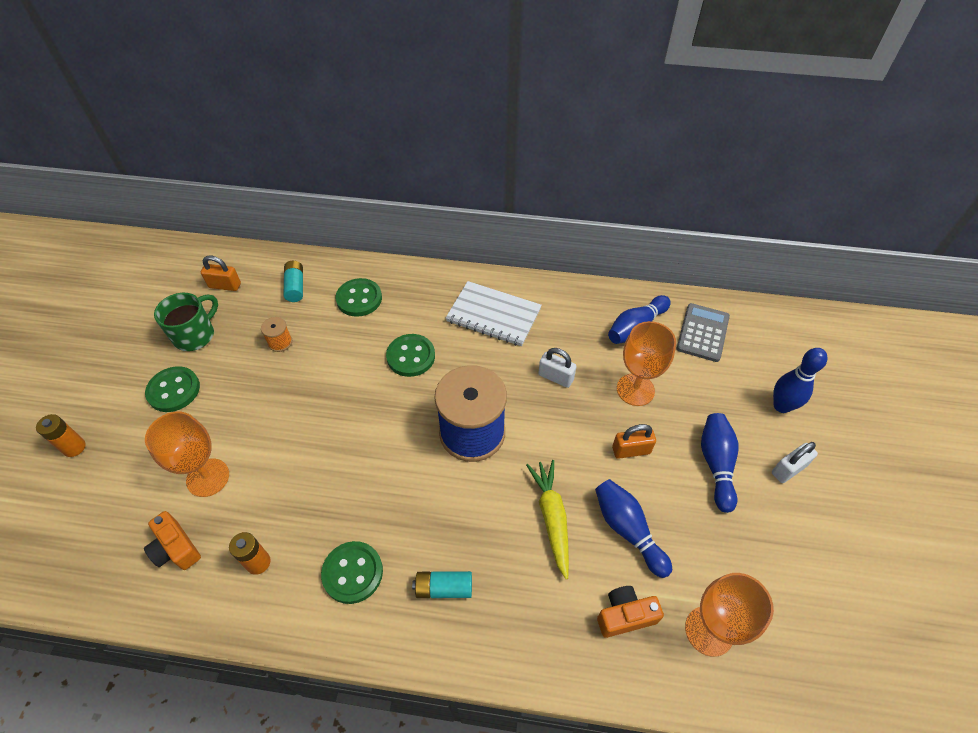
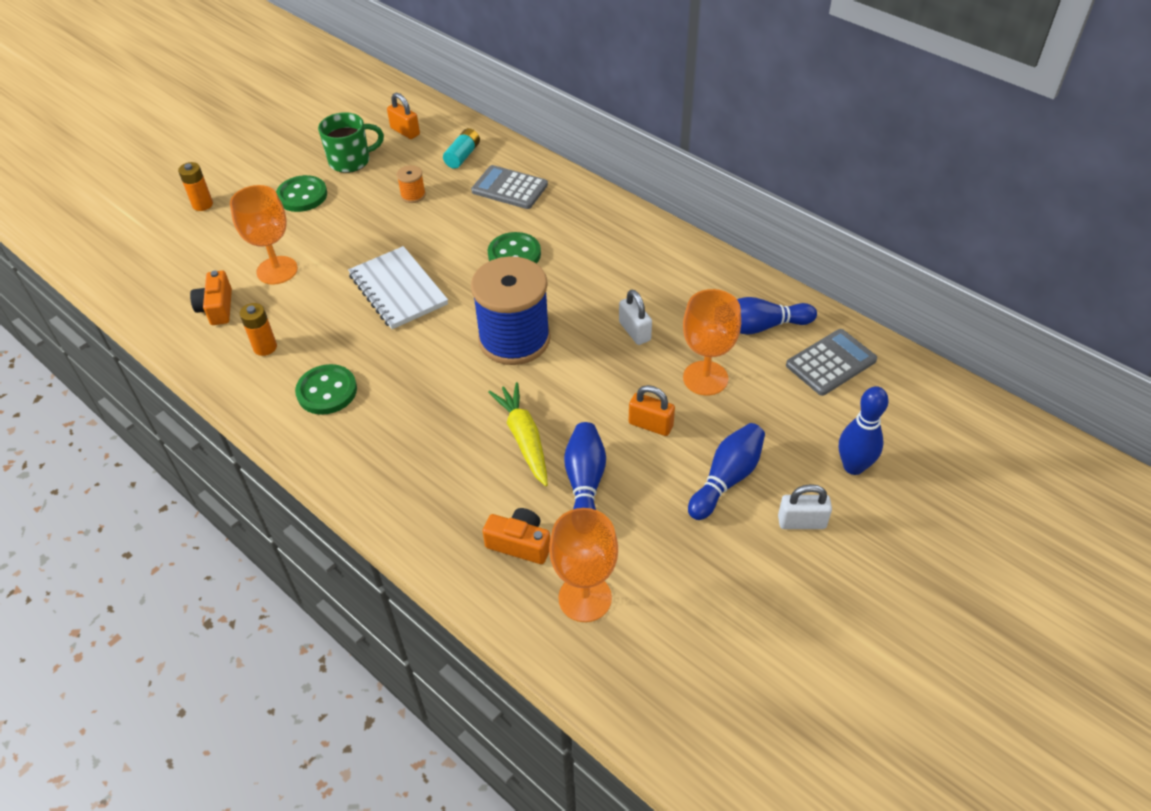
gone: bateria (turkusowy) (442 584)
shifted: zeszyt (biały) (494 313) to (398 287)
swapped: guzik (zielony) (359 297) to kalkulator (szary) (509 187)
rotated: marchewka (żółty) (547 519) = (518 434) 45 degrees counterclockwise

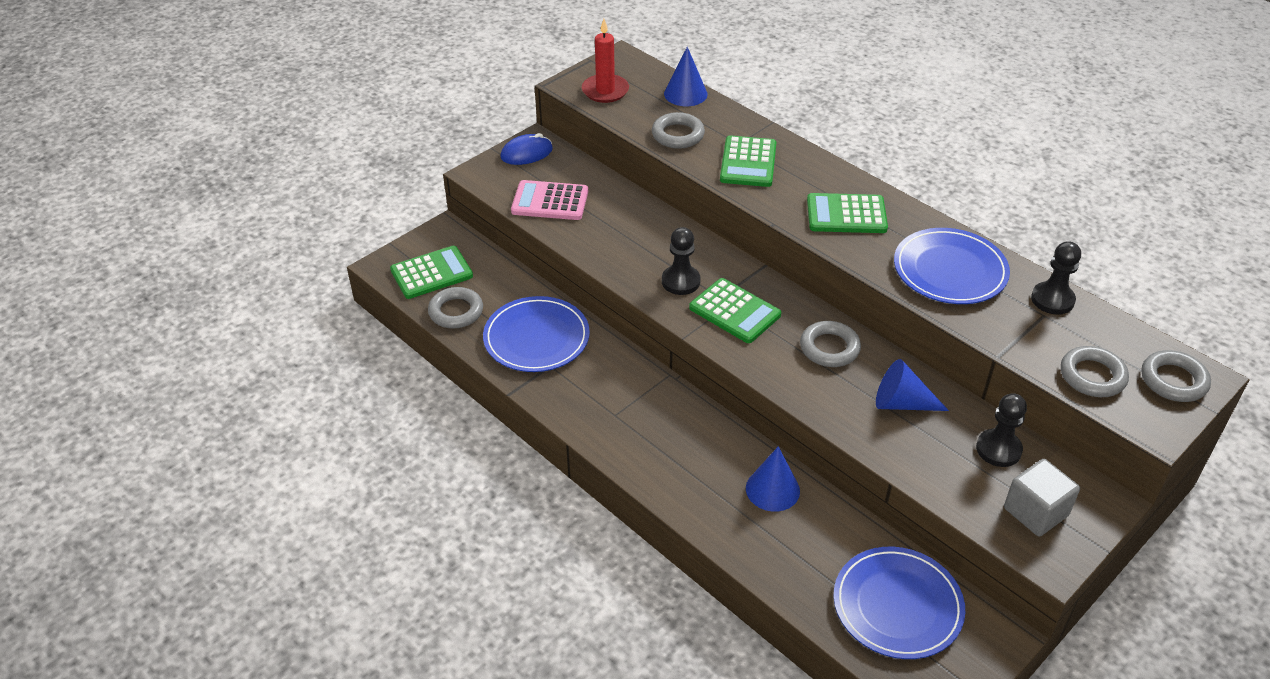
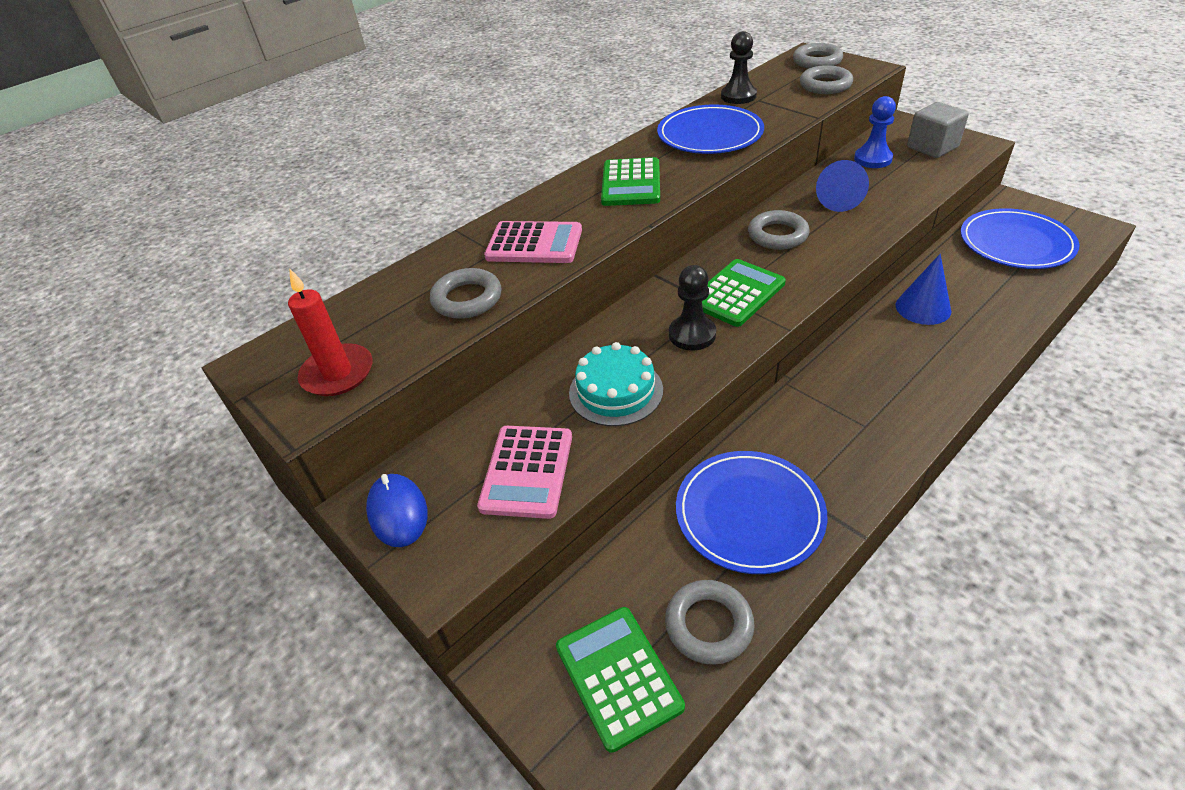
gone: stożek (niebieski) (686 76)
new: tort (turkusowy) (616 384)
repainted: kalkulator (zielony) (748 161) to kalkulator (różowy) (533 242); pionek (czarny) (1001 430) to pionek (niebieski) (875 132)

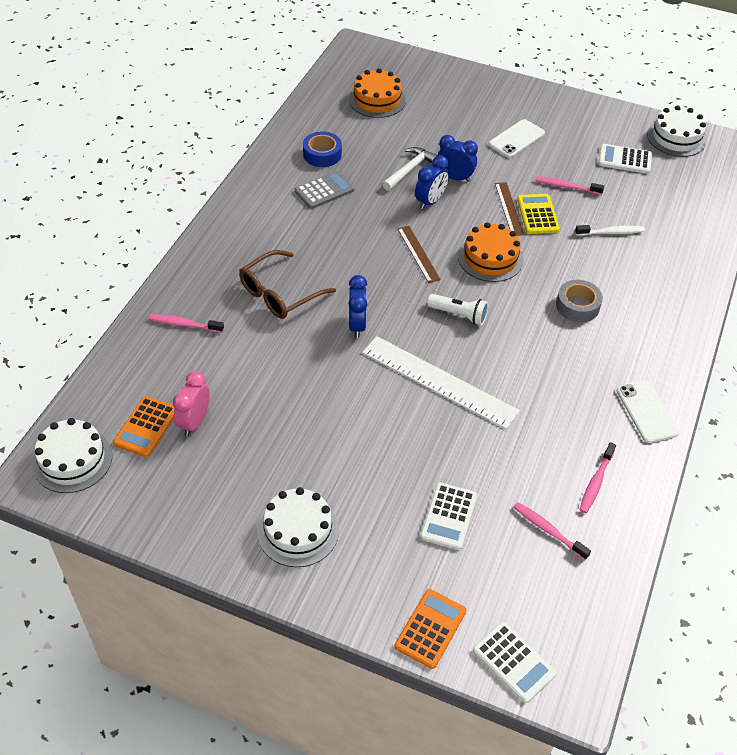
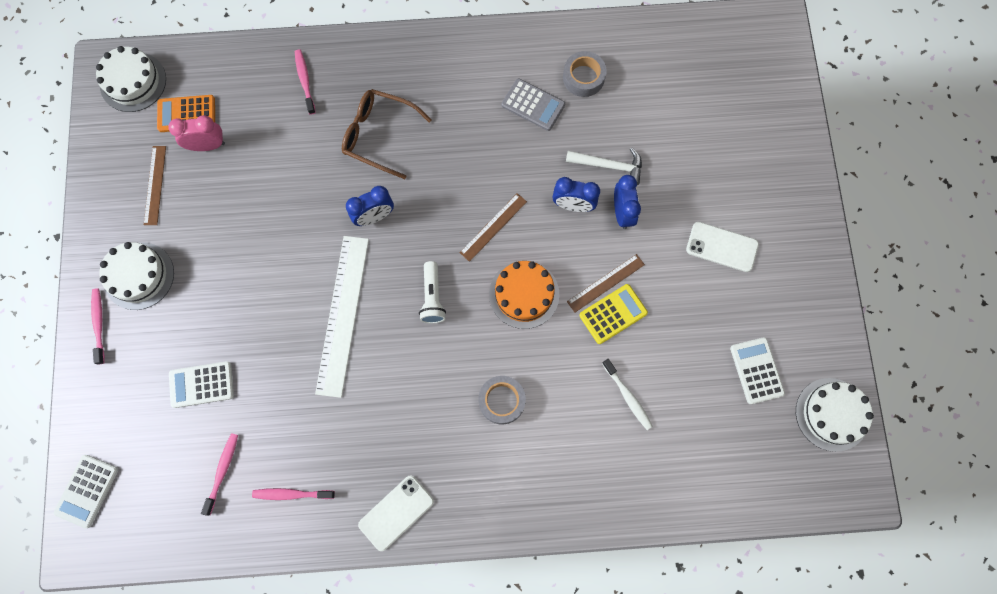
gone: tort (pomarańczowy) (377 93); kalkulator (pomarańczowy) (430 629)
new: linijka (brązowy) (155 185)
shifted: szczoteczka do zębów (różowy) (570 185) to (98 326)
repainted: taśma klejąca (niebieski) (322 149) to taśma klejąca (szary) (585 74)

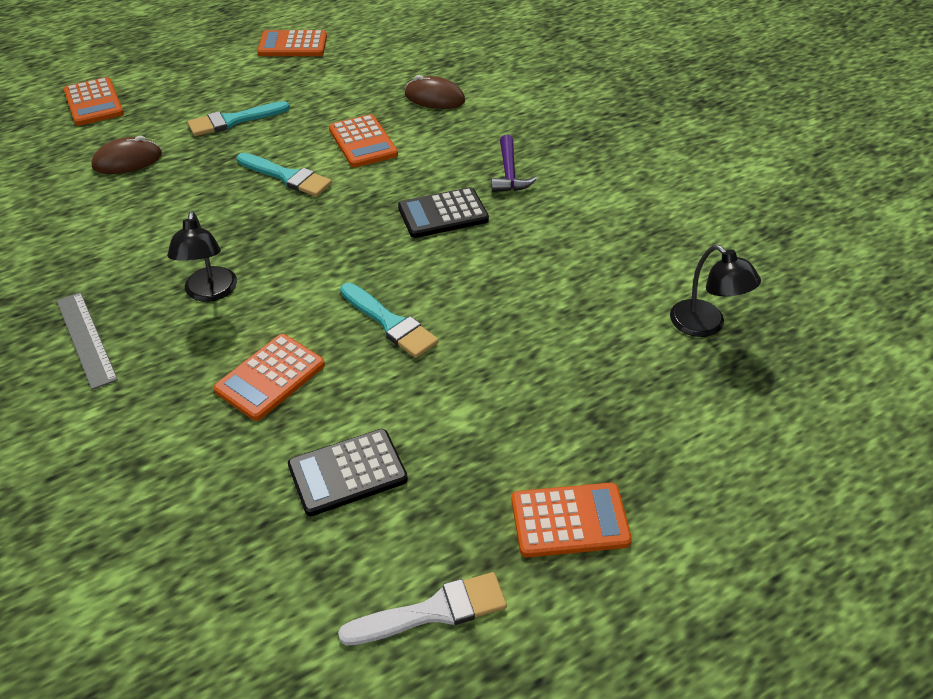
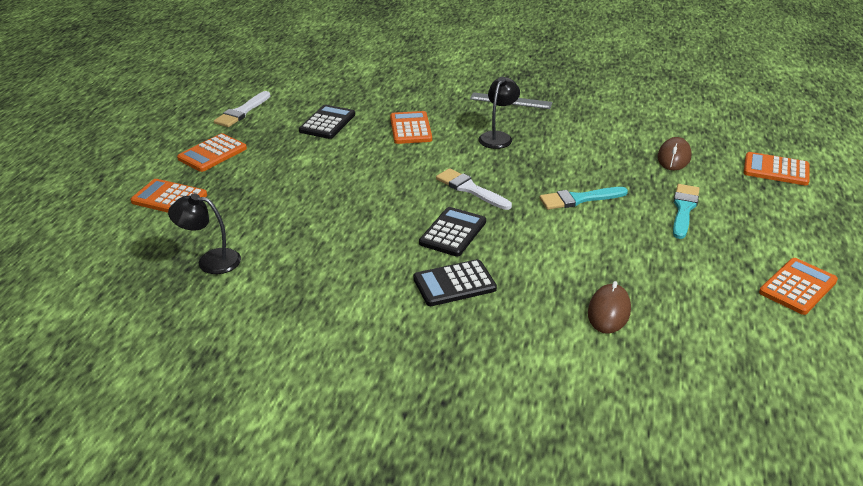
gone: pędzel (turkusowy) (389 320)
new: pędzel (biały) (474 189)
shifted: kalkulator (pomarańczowy) (363 141) to (169 196)
swapped: młotek (fioletowy) (514 163) to kalkulator (czarny) (455 282)
rotated: lampka (czarny) (202 256) = (499 113) 75 degrees clockwise; myszka (brązowy) (435 92) = (609 307) 45 degrees counterclockwise

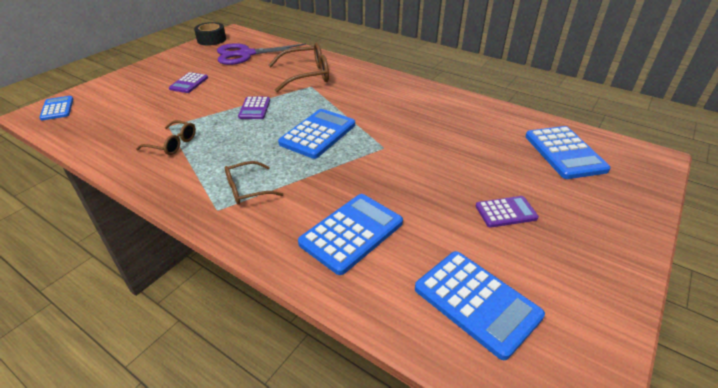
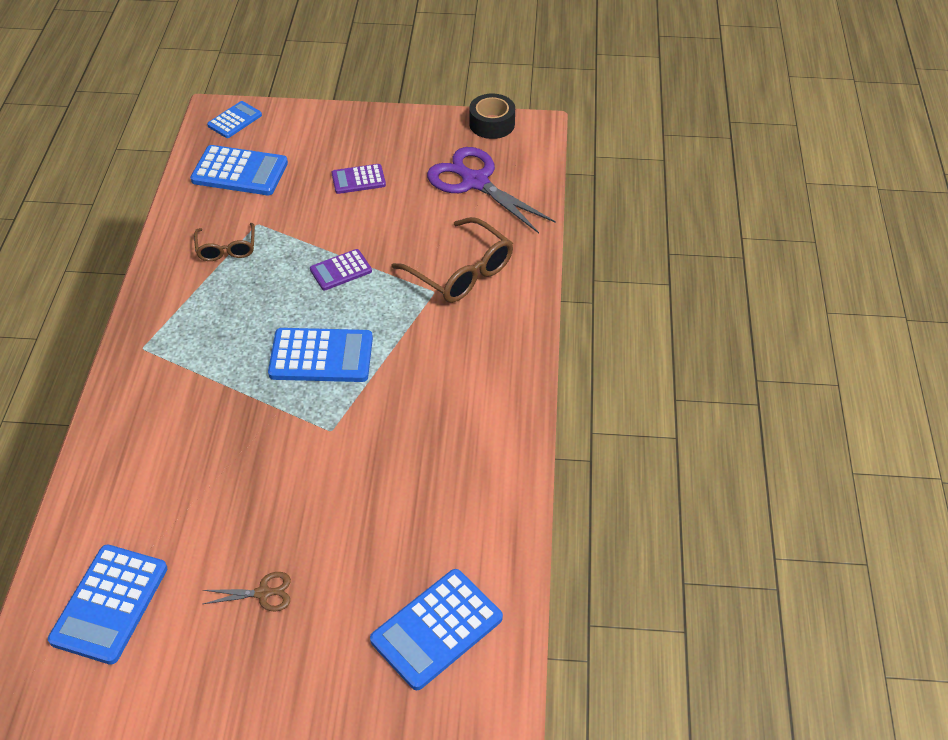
gone: okulary (brązowy) (254 183)
shifted: kalkulator (niebieski) (350 234) to (239 170)
swapped: kalkulator (fioletowy) (507 212) to nożyczki (brązowy) (247 592)

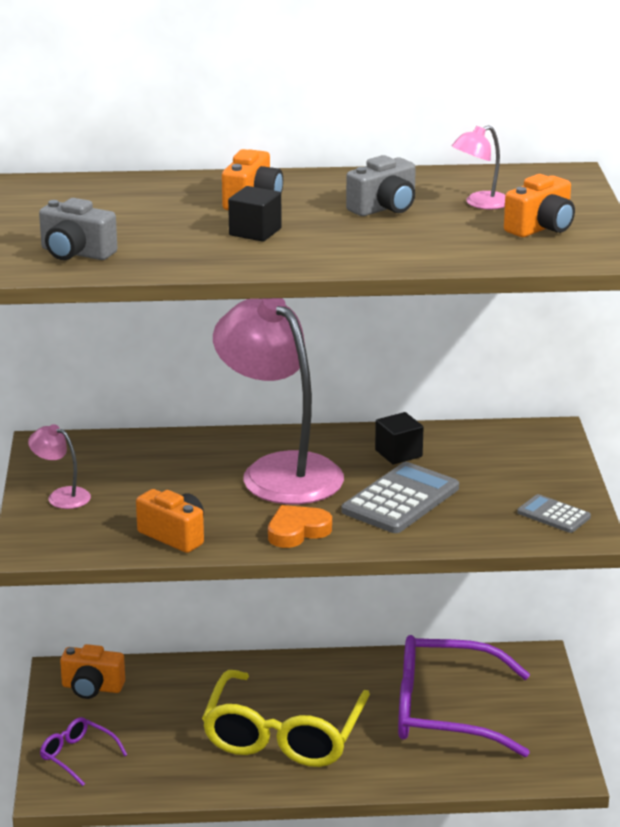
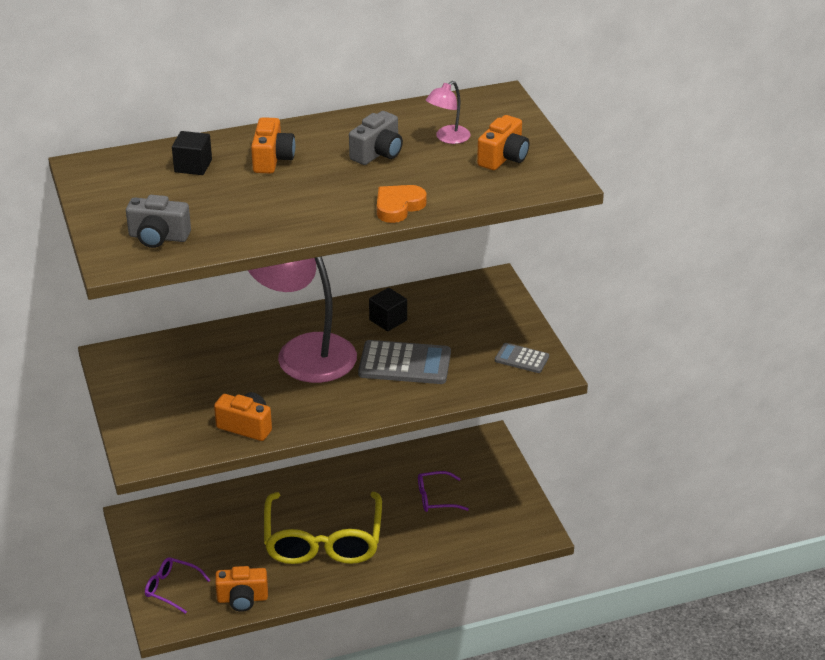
gone: lampka (różowy) (59 466)
shifted: sześcian (czarny) (255 214) to (192 153); aparat fotograficzny (pomarańczowy) (92 671) to (241 589); serce (pomarańczowy) (300 526) to (402 204)
rotated: kalkulator (szary) (400 497) = (404 362) 75 degrees clockwise
scaled: okulary (fioletowy) (464 696) = (443 491) x0.45

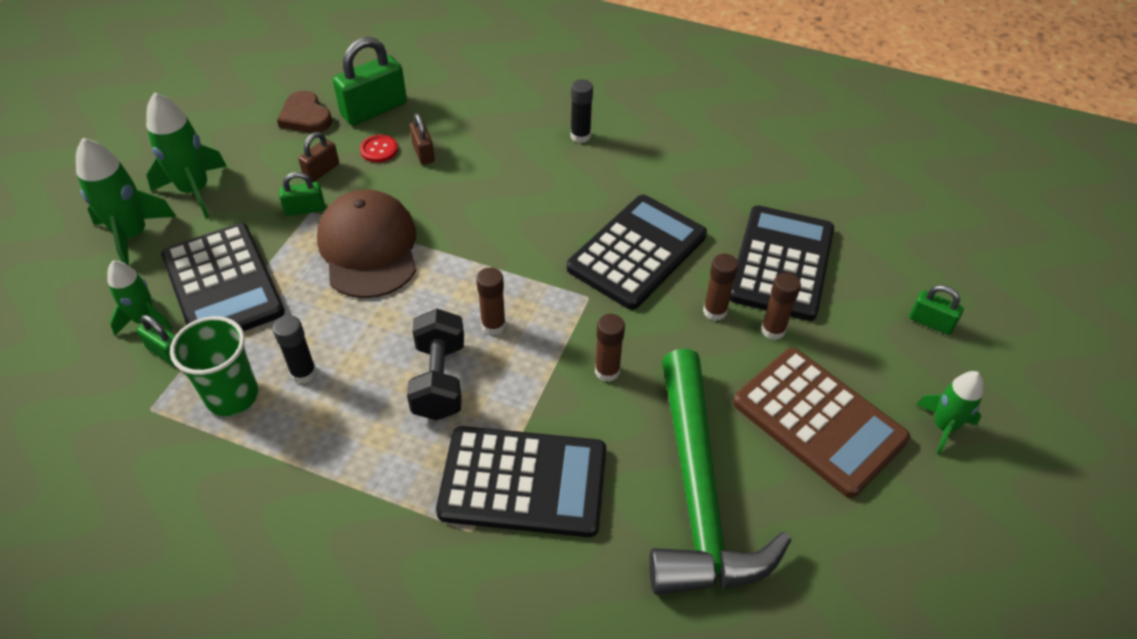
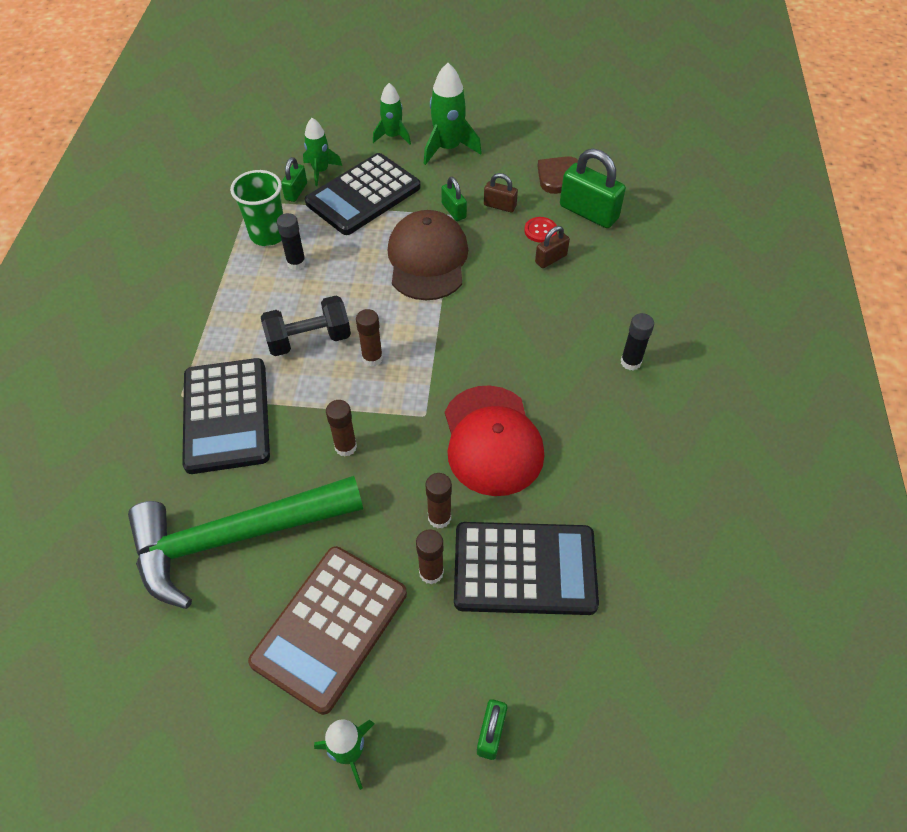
swapped: kalkulator (czarny) (637 252) to czapka (czerwony) (494 440)
rotated: czapka (brązowy) (366 243) = (427 255) 60 degrees counterclockwise
scaled: rakieta (zielony) (126 202) = (392 114) x0.65

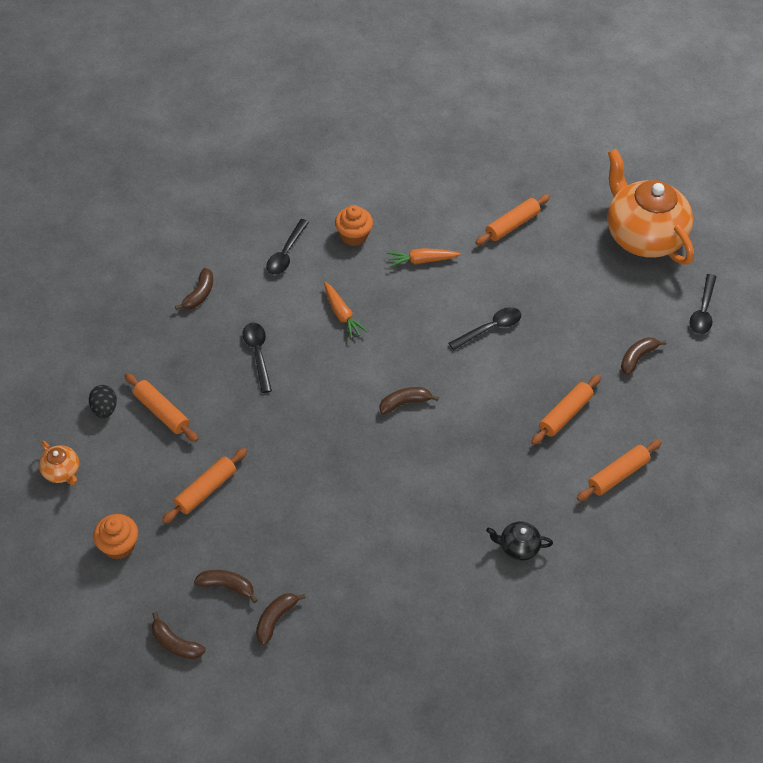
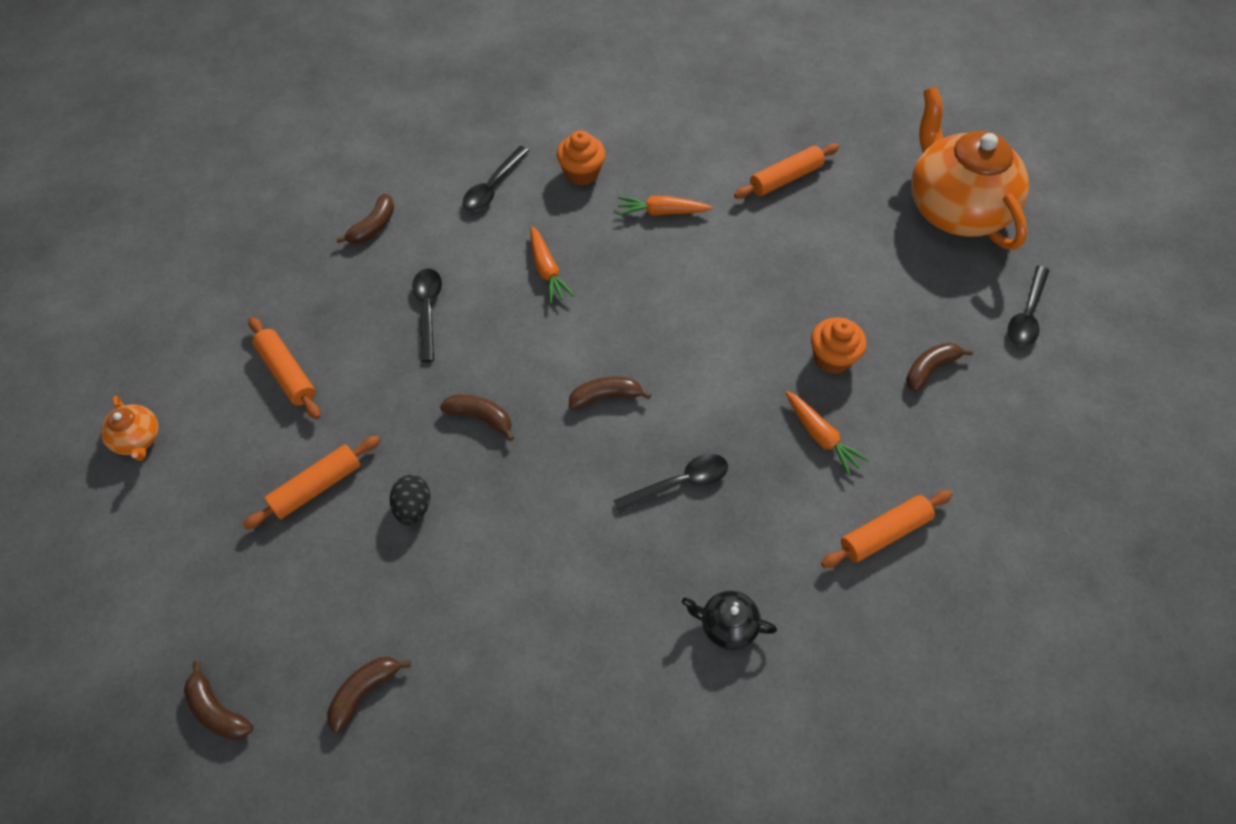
shifted: jajko (czarny) (103 401) to (410 500); banan (brązowy) (226 586) to (477 417); łyżka (czarny) (484 328) to (670 483); muffinka (pomarańczowy) (115 536) to (838 345)
swapped: wałek do ciasta (pomarańczowy) (566 410) to marchewka (pomarańczowy) (827 433)

